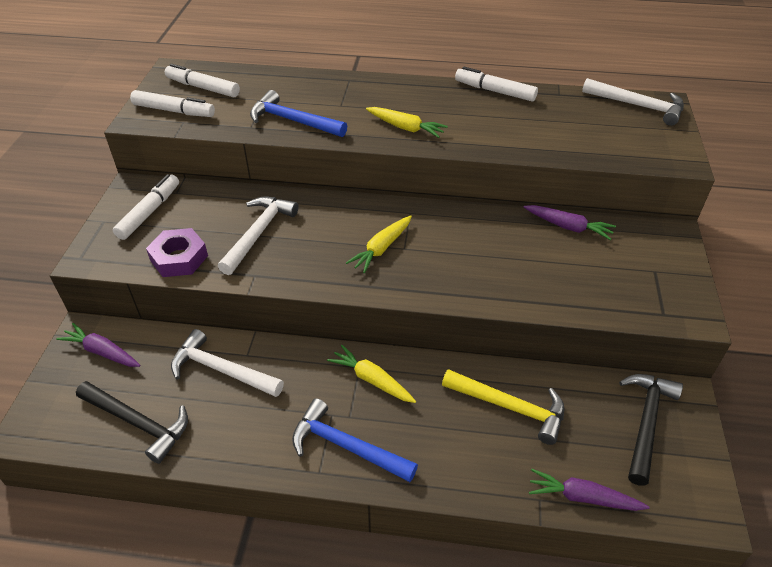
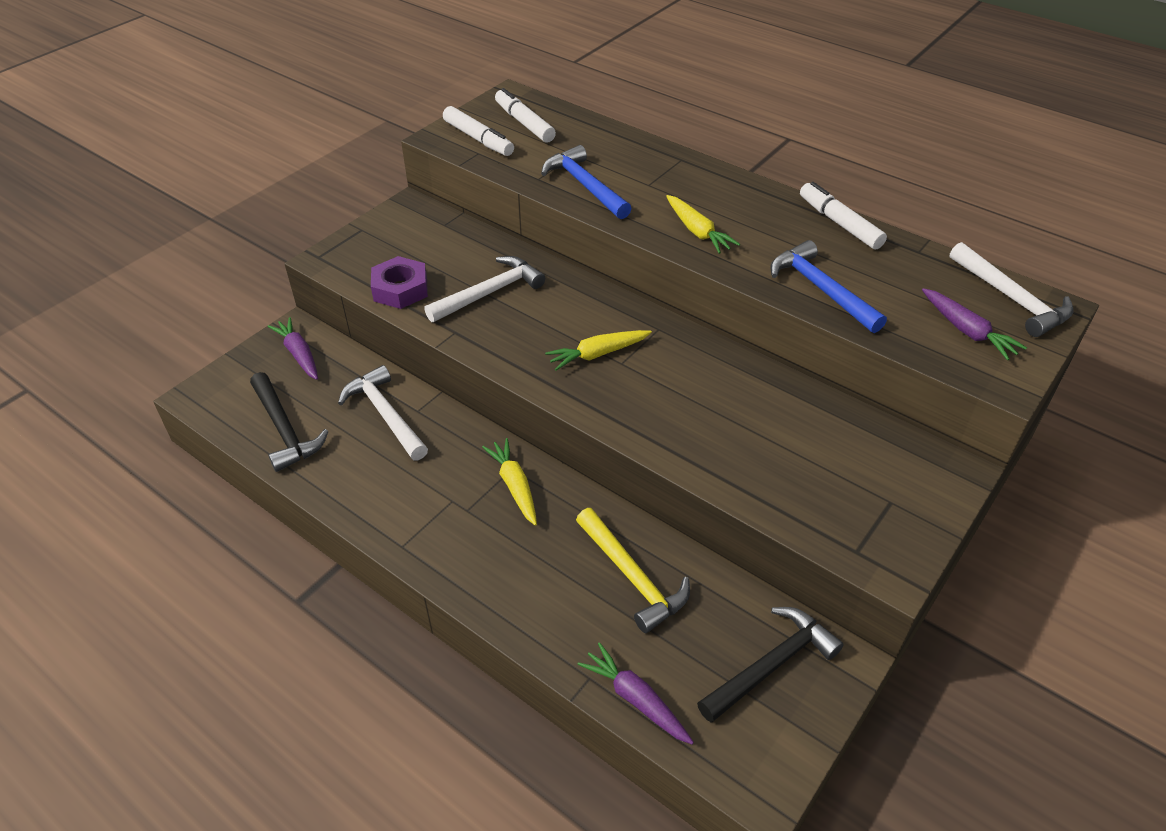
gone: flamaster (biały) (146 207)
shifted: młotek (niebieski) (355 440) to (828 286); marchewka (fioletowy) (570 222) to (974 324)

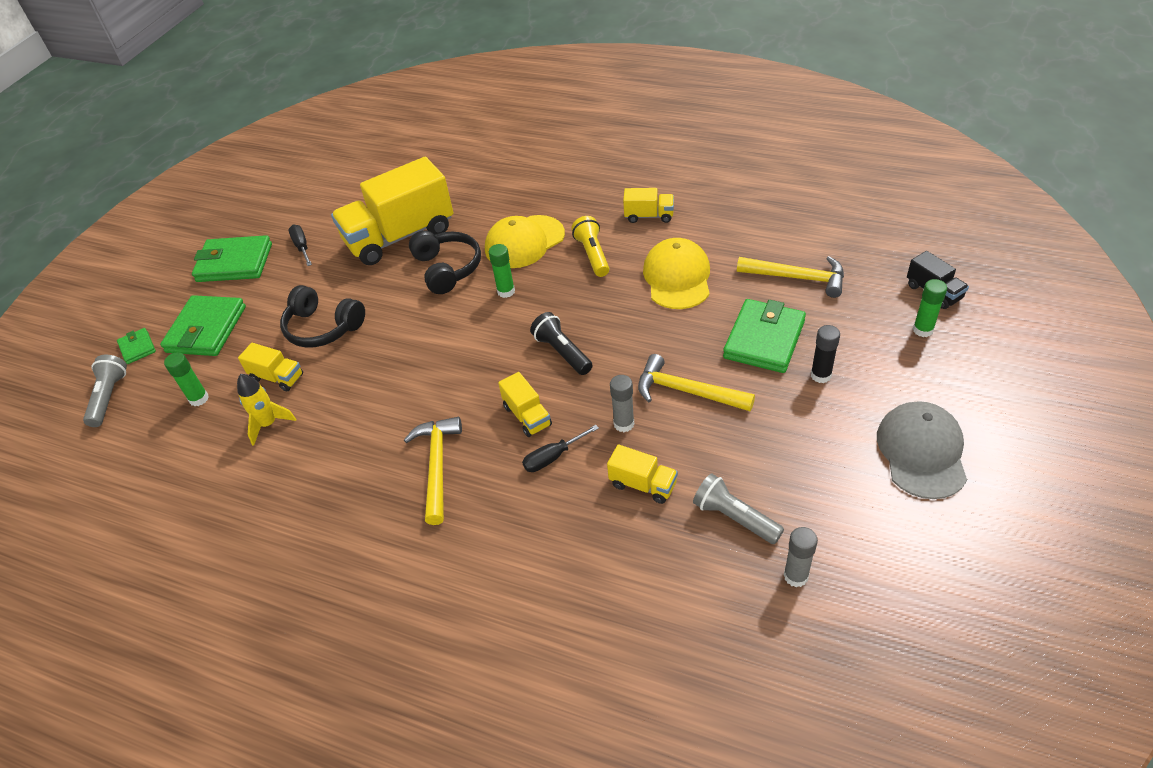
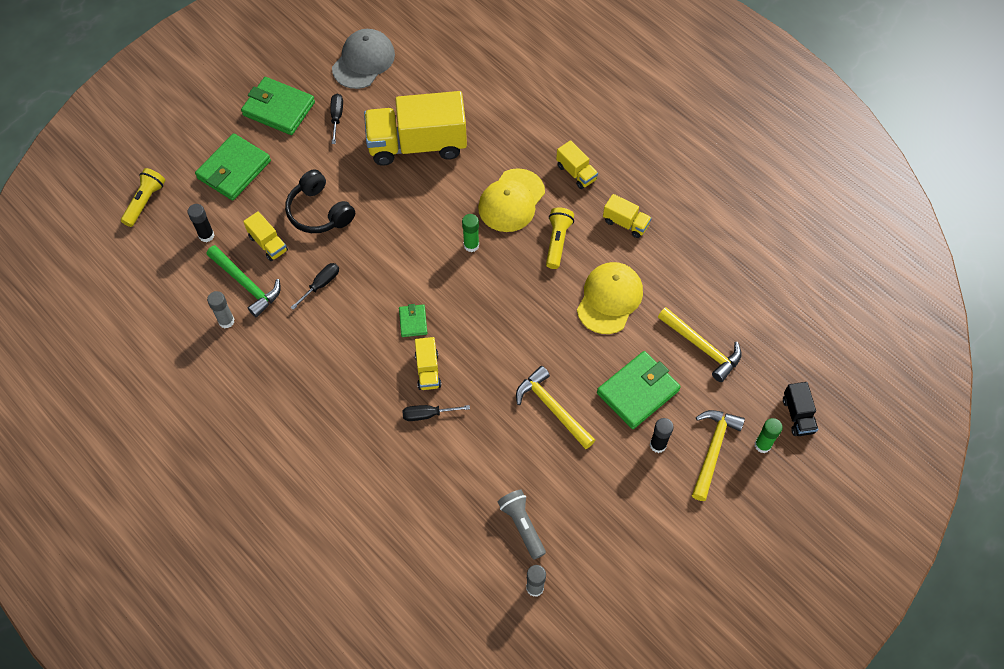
gone: słuchawki (czarny) (445 262); latarka (czarny) (561 343)
new: śrubokręt (czarny) (314 286)
shifted: klej w sztyfcie (szary) (622 403) to (220 309); czapka (szary) (922 450) to (363 59); portfel (zielony) (136 346) to (413 320); ciężarówka (żółty) (642 474) to (577 164); młotek (żółty) (433 471) to (718 455)
swapped: rakieta (żółty) (266 410) to młotek (zielony) (244 281)
repainted: latarka (szary) (105 391) to latarka (żółty) (143 197); klej w sztyfcie (zielony) (186 379) to klej w sztyfcie (czarny) (201 223)
rotated: czapka (żółty) (525 241) = (511 200) 45 degrees counterclockwise

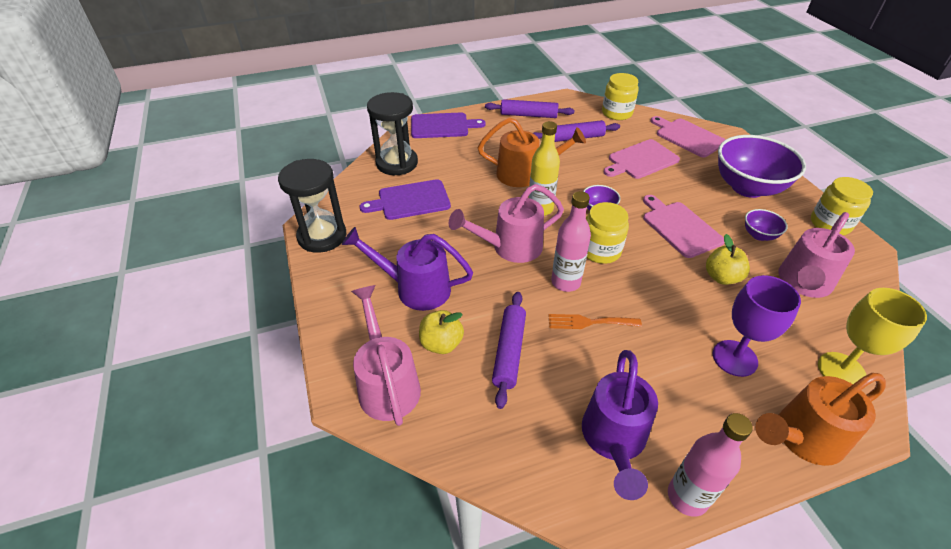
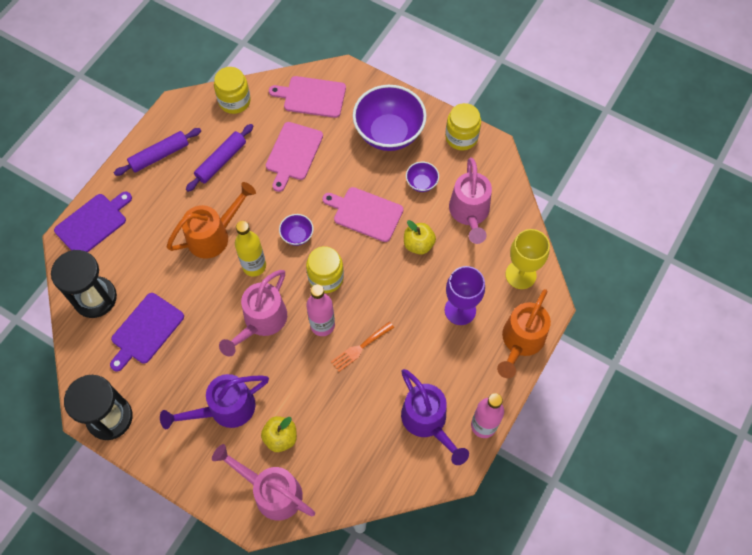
gone: wałek do ciasta (fioletowy) (509 350)

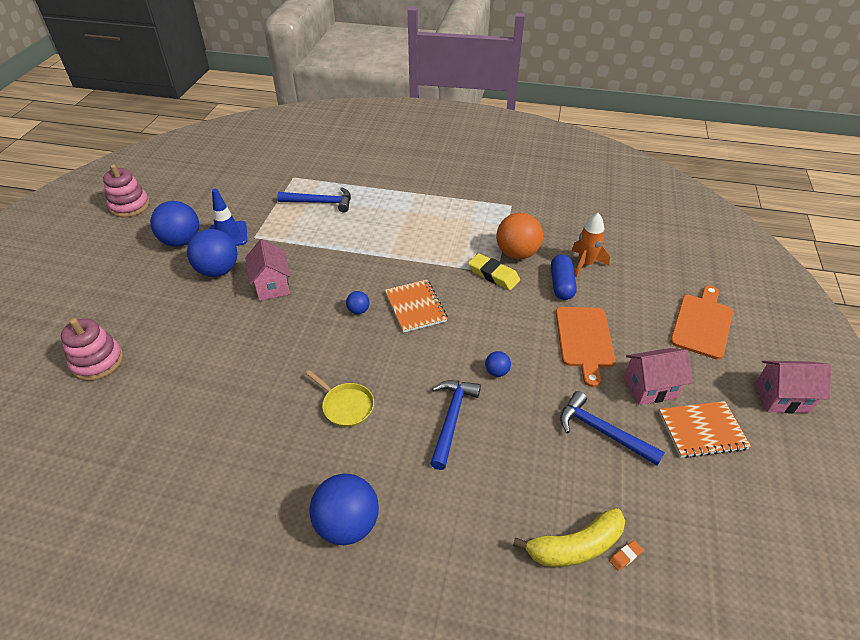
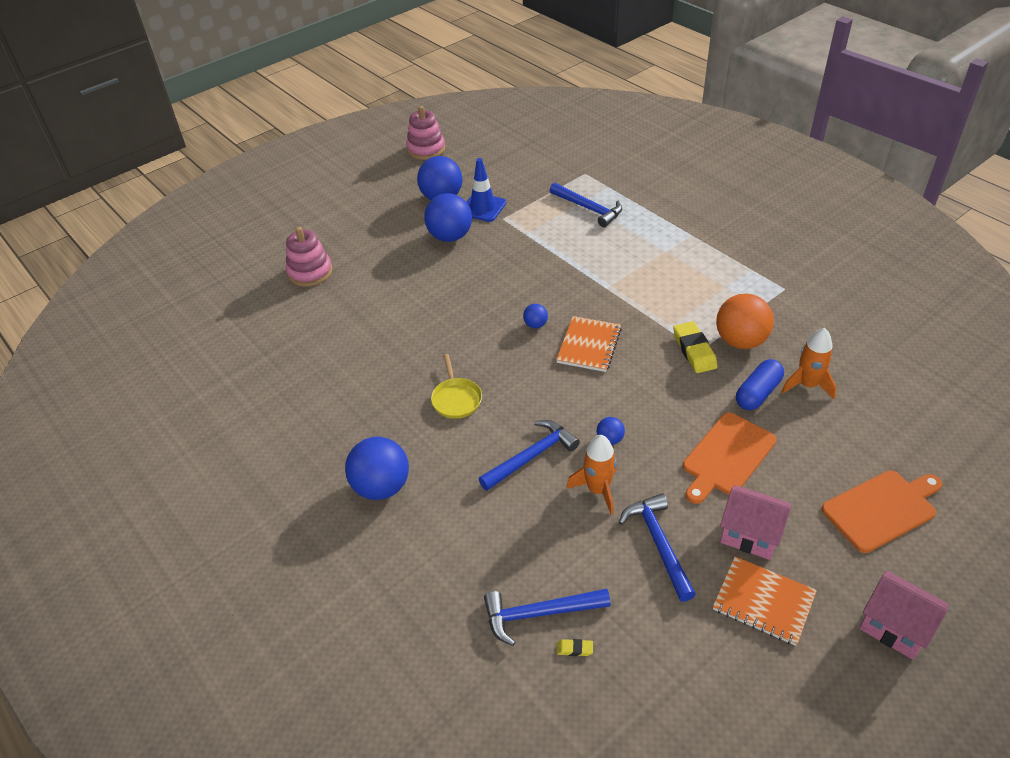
gone: domek (różowy) (267 270)
new: rakieta (pomarańczowy) (591 475)
swapped: banan (żółty) (569 537) to młotek (niebieski) (547 617)
repainted: gumka do mazania (pomarańczowy) (626 555) to gumka do mazania (żółty) (575 647)

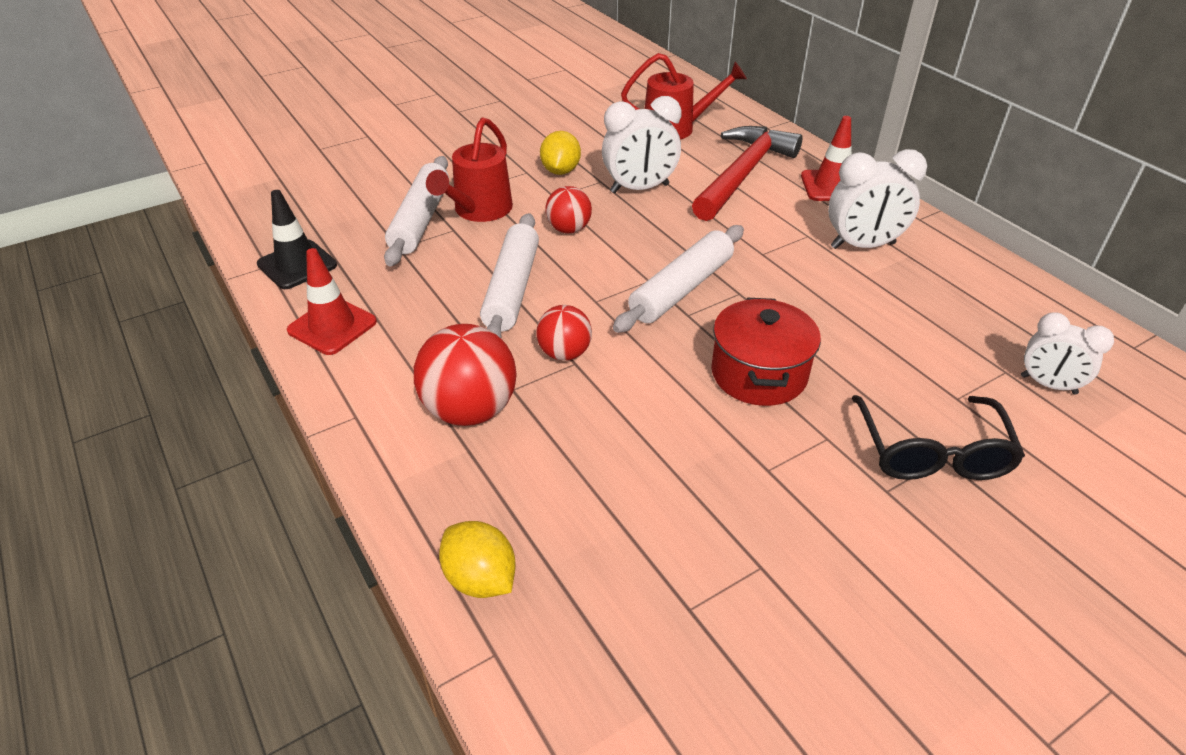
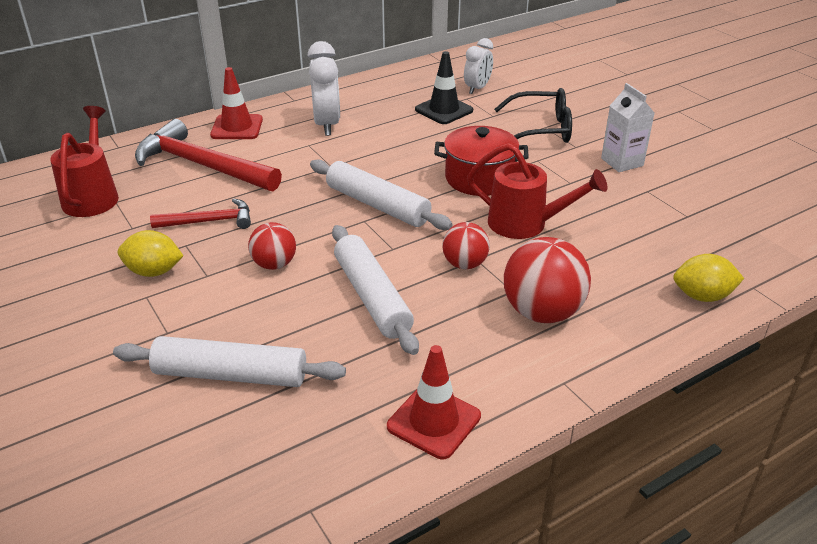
new: karton mleka (biały) (627 127)
shifted: pachołek (czarny) (297 239) to (444 87); konewka (czerwony) (469 169) to (537 191)
swapped: budzik (biały) (641 144) to młotek (czerwony) (200 213)
rotated: wałek do ciasta (biały) (509 275) = (375 290) 60 degrees clockwise; cytryna (żółty) (477 559) = (708 278) 45 degrees clockwise

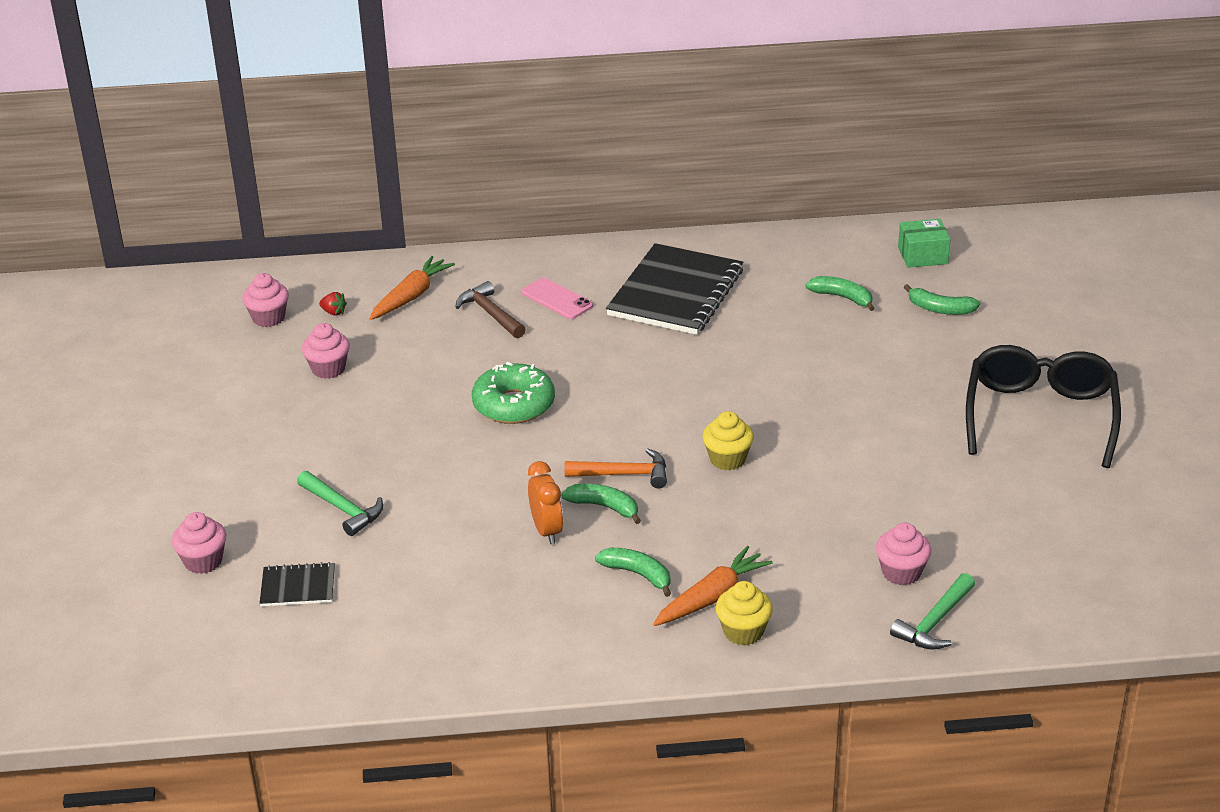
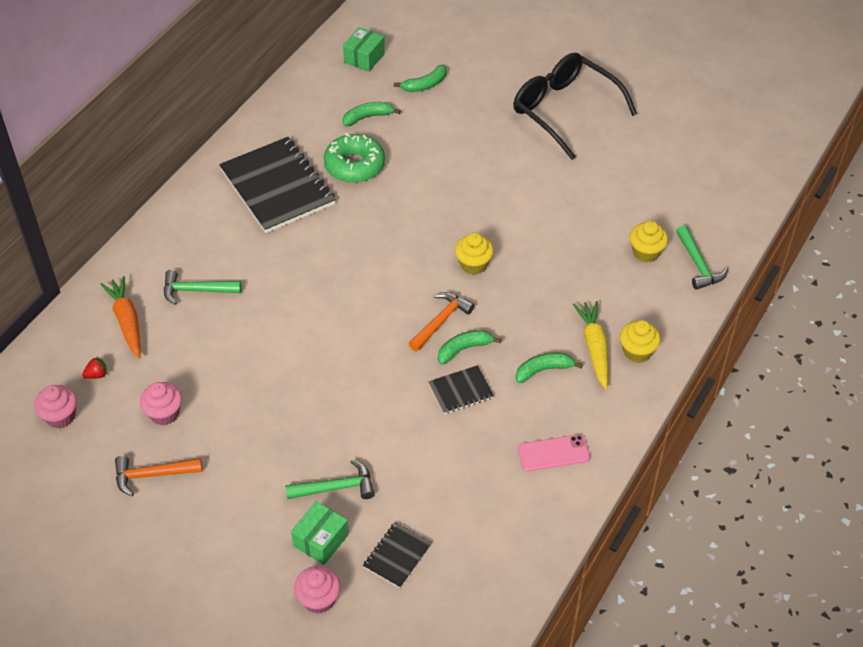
new: młotek (pomarańczowy) (158 476); pudełko (zielony) (320 533)
shifted: donut (zielony) (513 393) to (354 158); telefon (różowy) (557 298) to (554 452)
swapped: budzik (pomarańczowy) (545 502) to zeszyt (czarny) (461 389)
repainted: młotek (brązowy) (491 309) to młotek (zielony) (203 287); marchewka (pomarańczowy) (713 586) to marchewka (żółty) (590 345); muffinka (różowy) (903 554) to muffinka (żółty) (649 241)

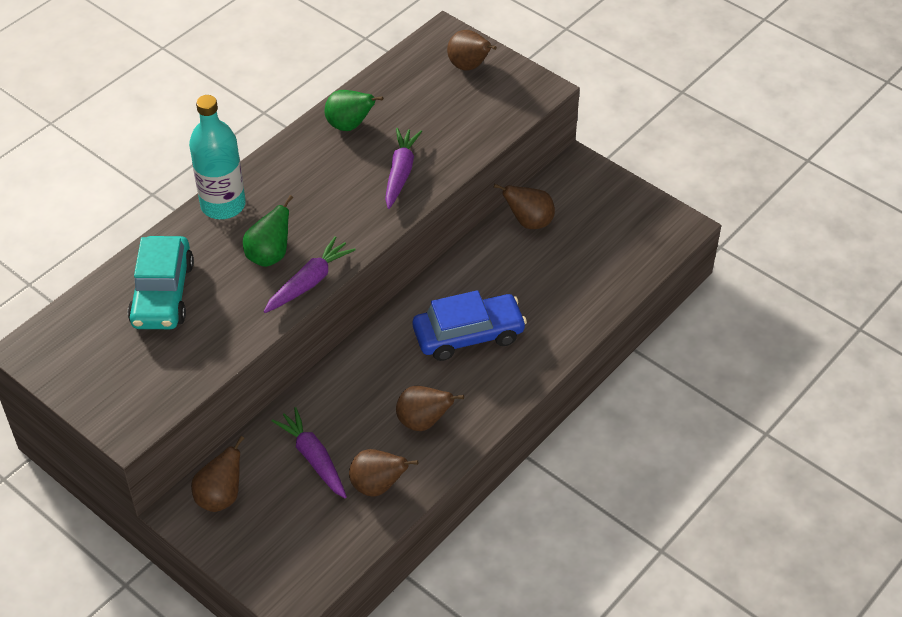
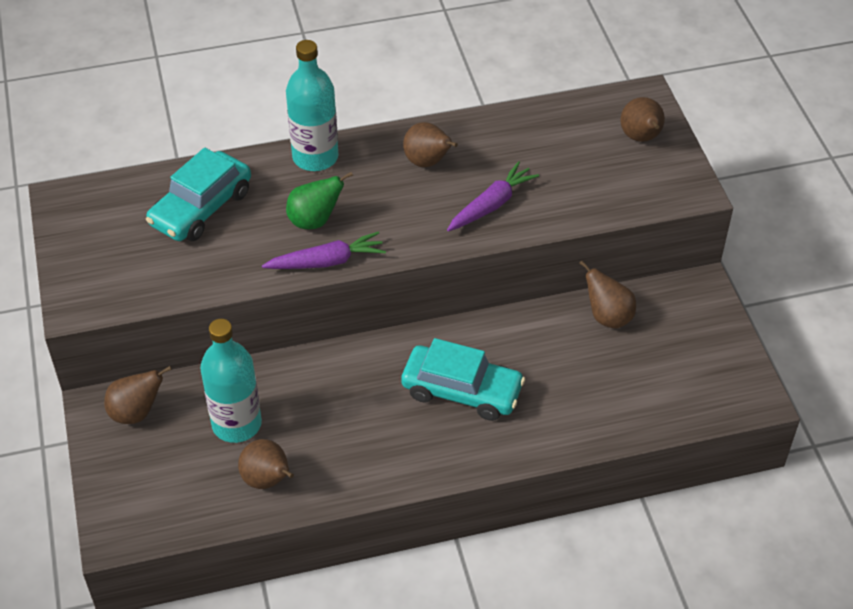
gone: gruszka (zielony) (353 110)
shifted: gruszka (brązowy) (430 408) to (430 144)
swapped: marchewka (fioletowy) (309 453) to butelka (turkusowy) (231 381)
repainted: samochód (niebieski) (470 325) to samochód (turkusowy) (463 379)

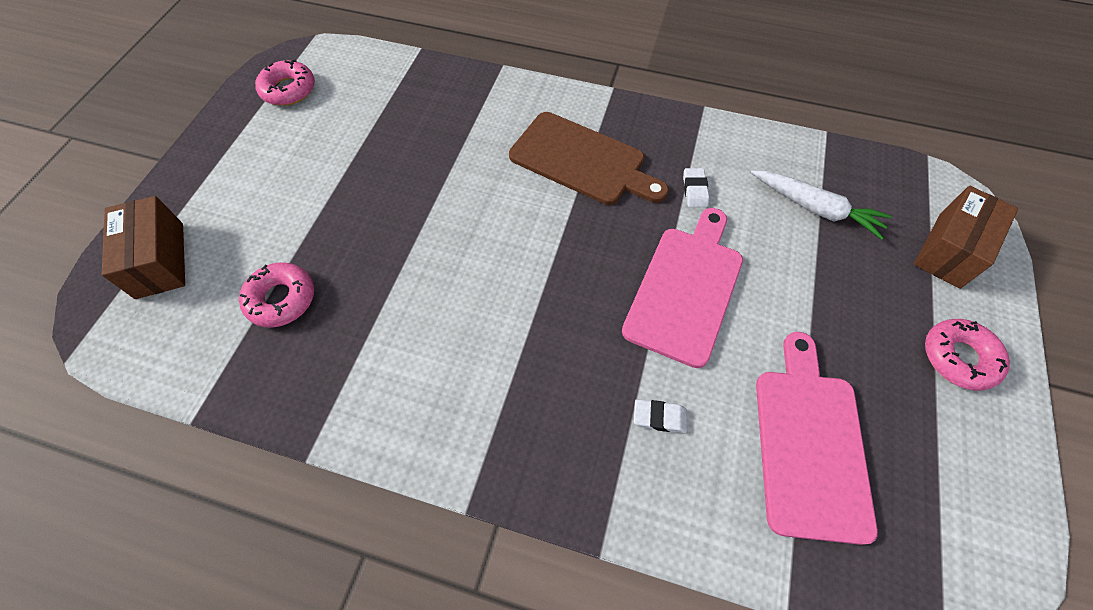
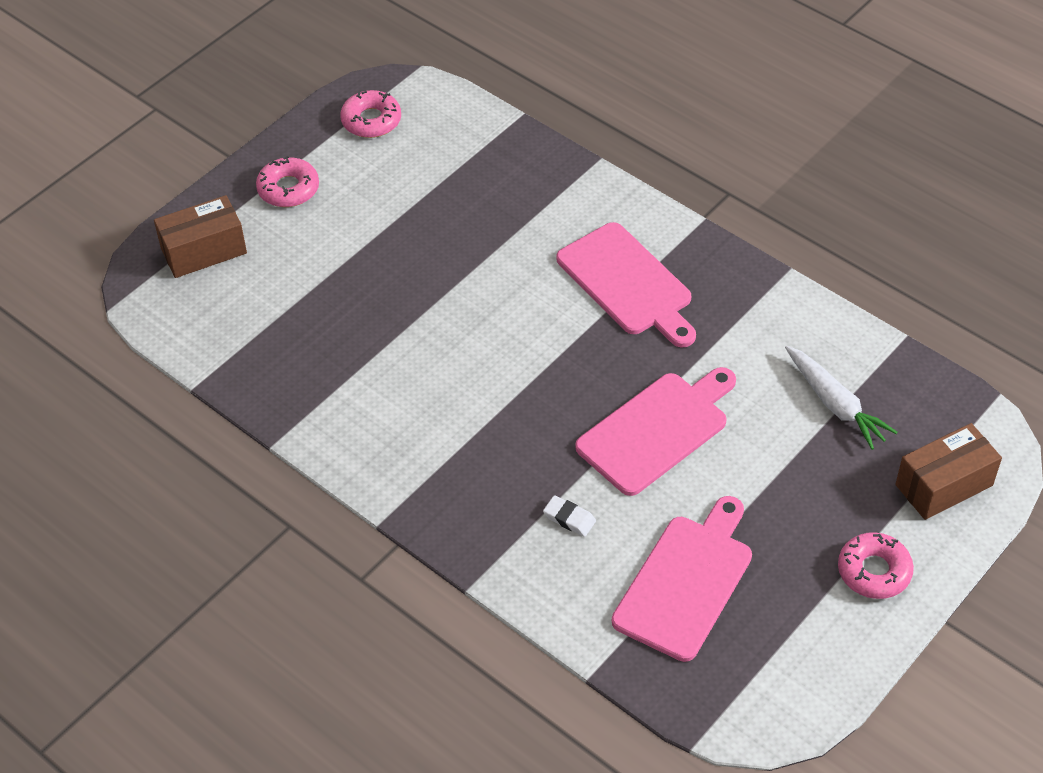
gone: gumka do mazania (biały) (696 187)
shifted: donut (różowy) (276 295) to (287 181)
repainted: deska do krojenia (brązowy) (589 158) to deska do krojenia (różowy) (626 284)
rotated: pudełko (brązowy) (143 247) = (200 236) 60 degrees clockwise

